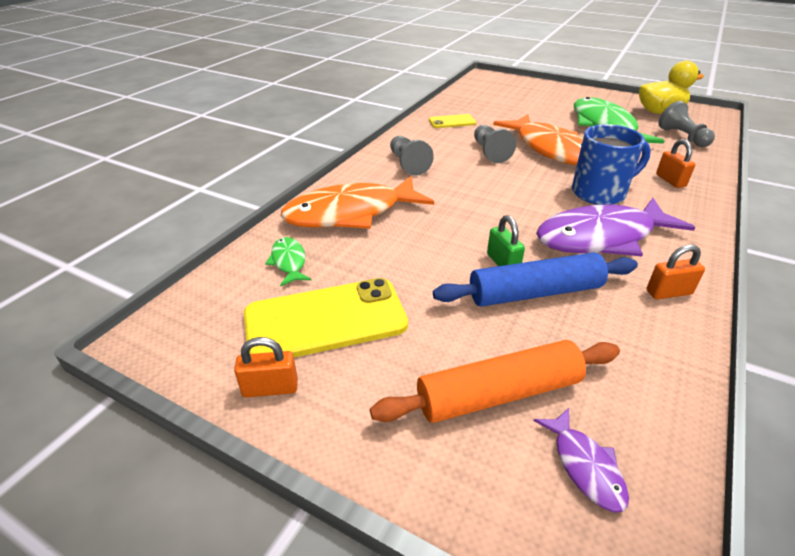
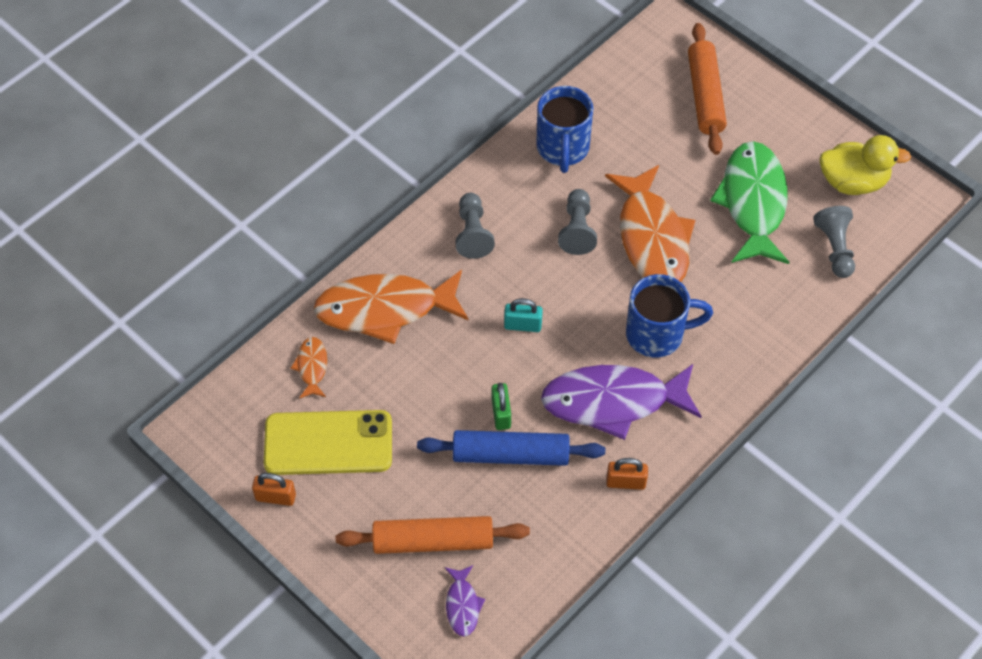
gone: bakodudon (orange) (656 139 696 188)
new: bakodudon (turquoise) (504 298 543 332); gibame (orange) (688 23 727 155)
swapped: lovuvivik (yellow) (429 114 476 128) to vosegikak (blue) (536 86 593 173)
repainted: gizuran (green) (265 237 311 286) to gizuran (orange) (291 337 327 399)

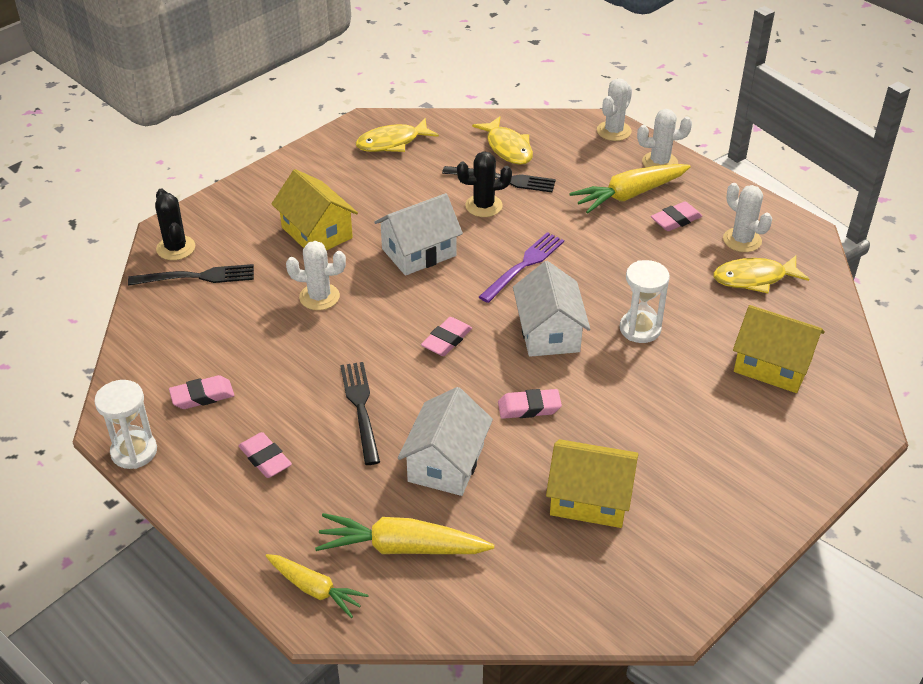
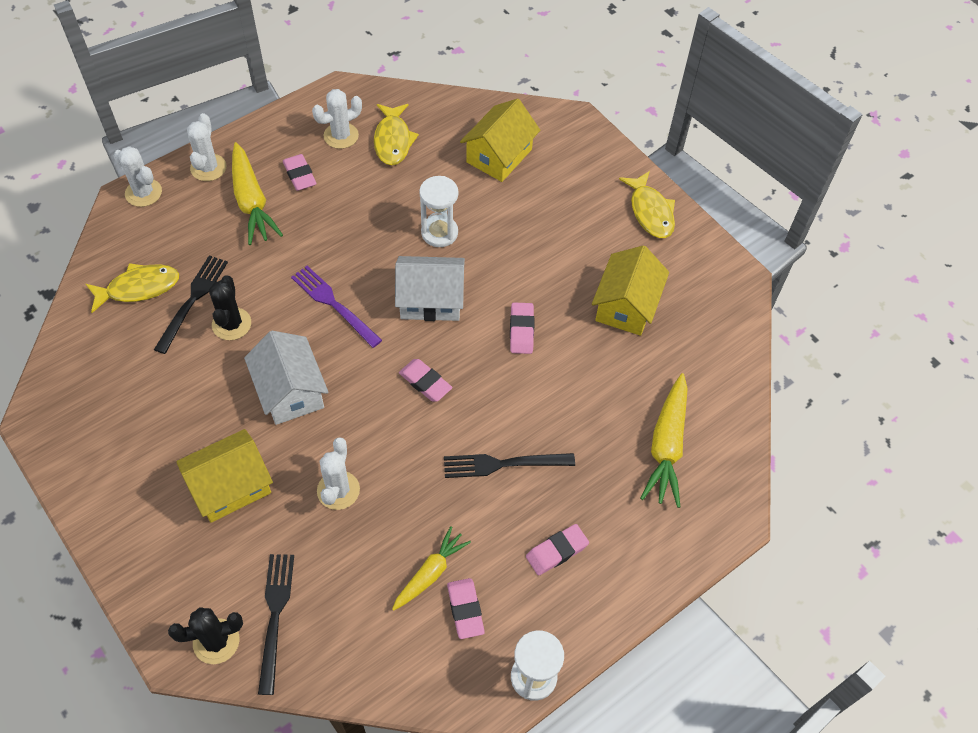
gone: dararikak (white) (398 387 493 496)
shifted: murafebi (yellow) (266 554 369 618) to (392 526 471 611); gizuran (yellow) (356 118 439 152) to (619 171 675 238)

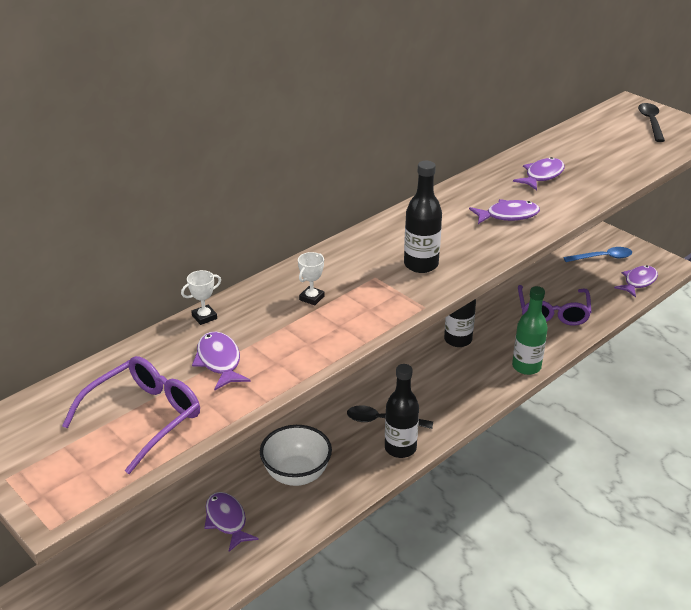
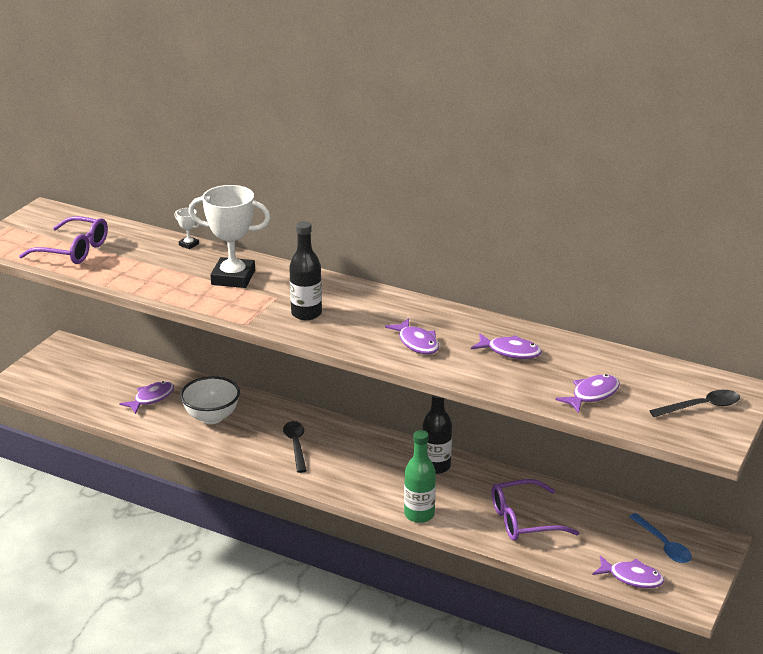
gone: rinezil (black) (385 364 419 458)
shifted: gizuran (purple) (192 332 251 391) to (555 374 620 413)
scaled: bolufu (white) (298 252 325 306) = (189 185 270 288) x2.39

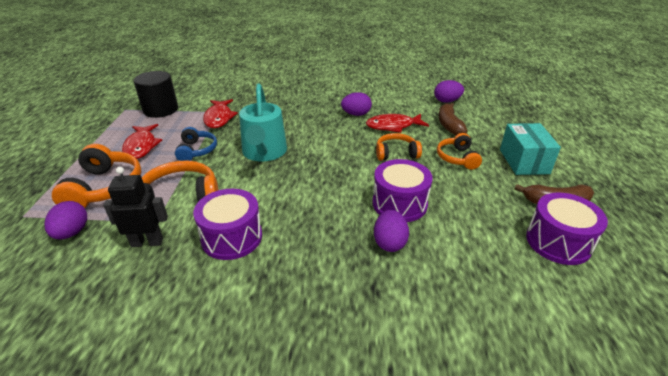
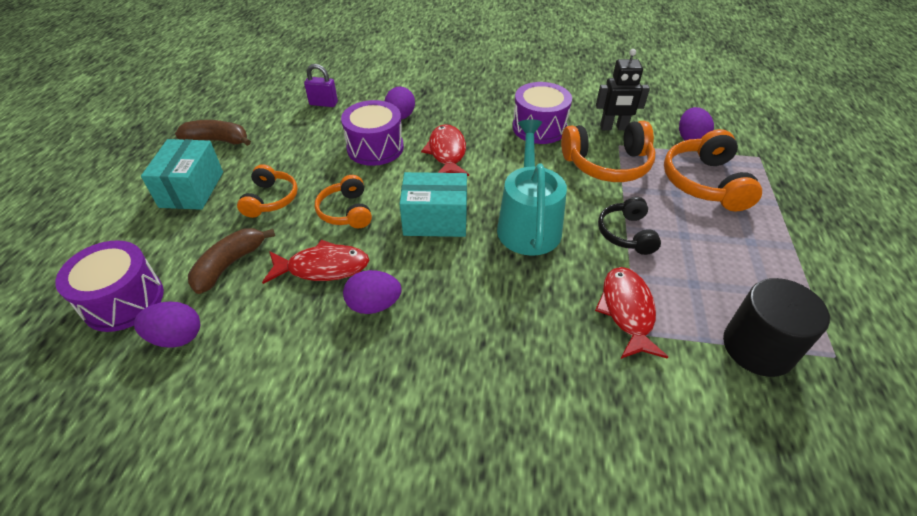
new: bakodudon (purple) (304 64 338 107); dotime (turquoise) (400 172 467 237)
shifted: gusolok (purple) (526 193 608 265) to (55 240 164 332); gizuran (red) (122 124 162 159) to (421 124 469 176)
repainted: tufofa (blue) (175 127 217 161) to tufofa (black) (598 196 661 255)
rotated: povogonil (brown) (438 103 467 136) = (188 228 275 294) 150 degrees counterclockwise; tufofa (orange) (376 133 422 161) = (315 175 372 228) 75 degrees clockwise

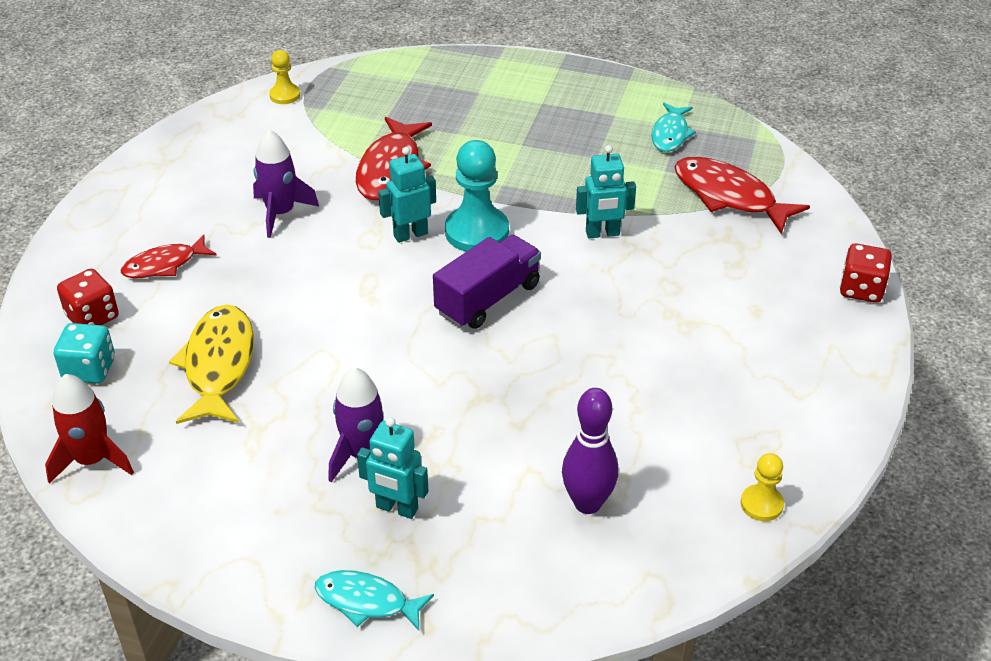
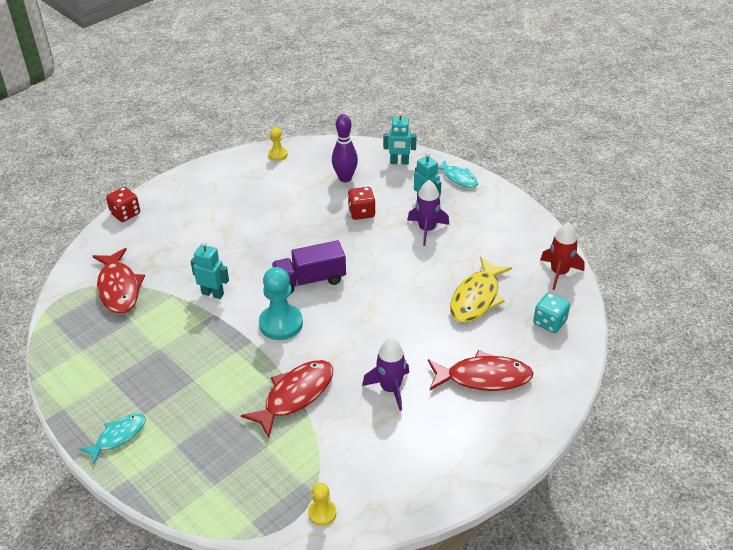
shifted: gizuran (turquoise) (651 103 696 152) to (80 414 146 464); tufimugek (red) (57 269 119 325) to (348 187 376 220); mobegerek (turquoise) (378 147 436 243) to (383 111 417 165)
scaled: gizuran (red) (121 235 216 278) = (428 350 533 391) x1.60

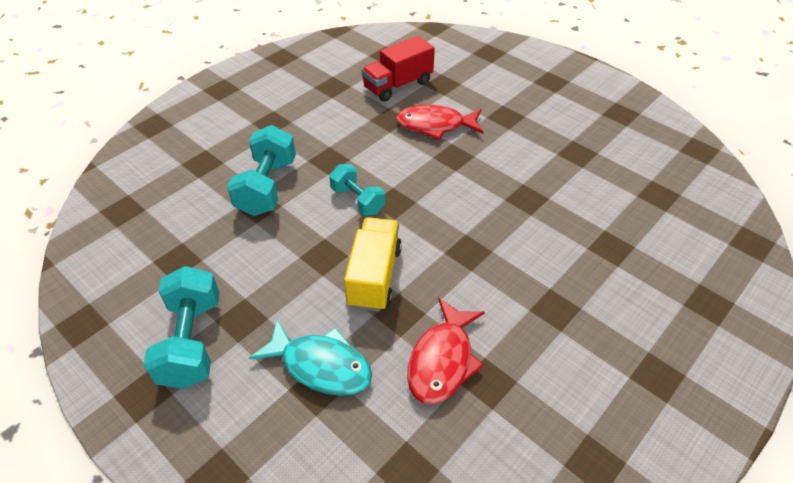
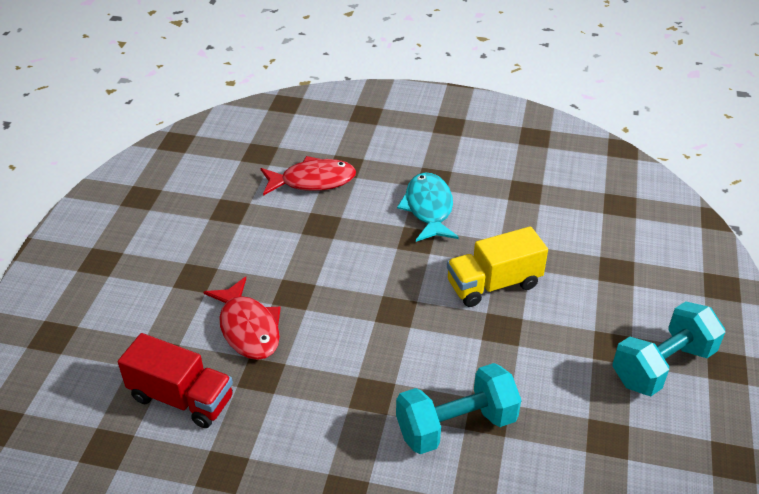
gone: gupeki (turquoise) (329 164 385 216)
shifted: gizuran (red) (407 298 485 405) to (261 156 356 196); gizuran (turquoise) (249 320 372 396) to (397 172 459 242)

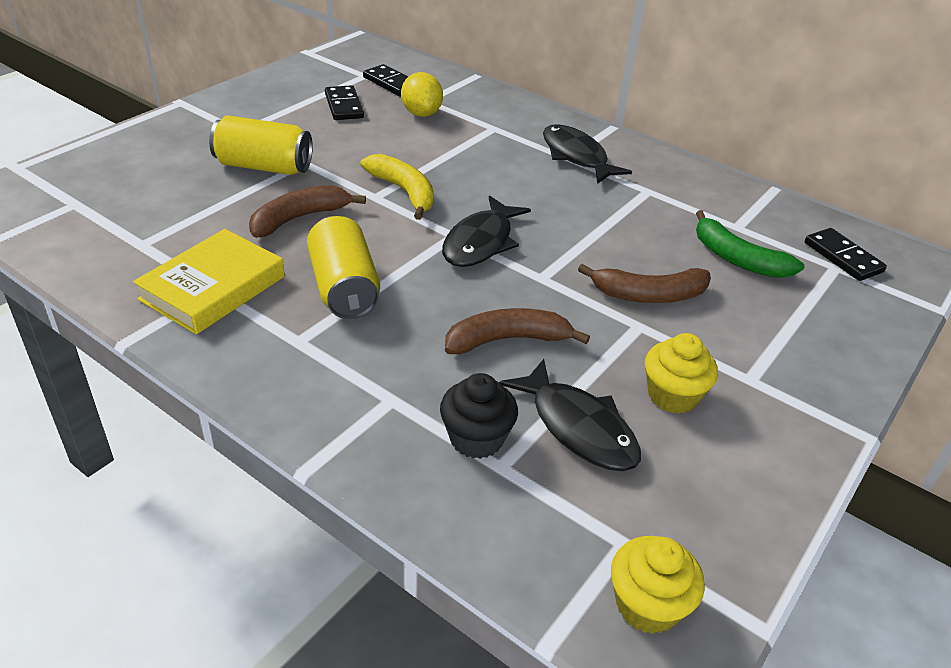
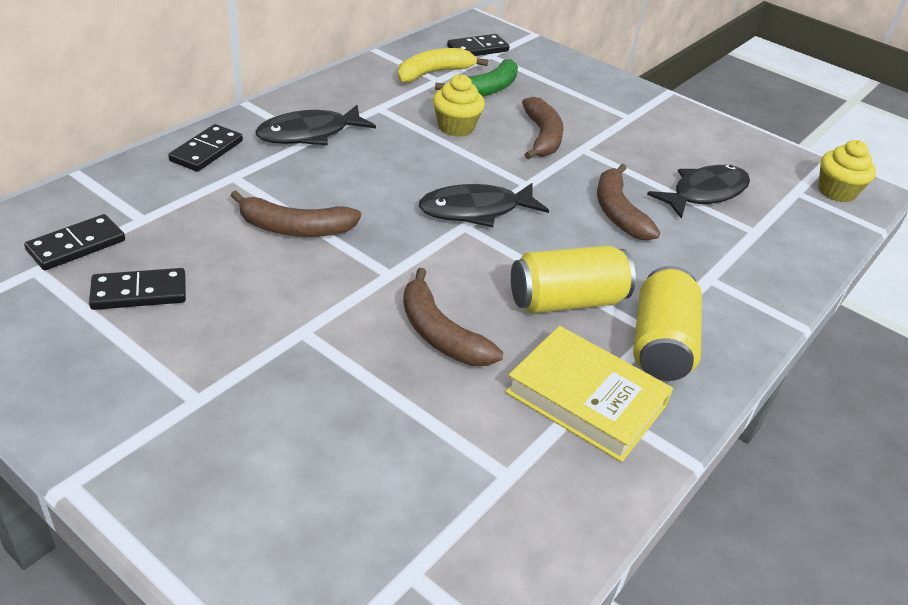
gone: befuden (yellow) (401 72 443 117); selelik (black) (440 373 518 459)
new: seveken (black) (168 124 243 172); povogonil (brown) (230 190 361 237)
shifted: povogonil (yellow) (360 154 434 220) to (398 48 488 83); selelik (yellow) (645 333 718 414) to (433 74 485 137); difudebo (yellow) (209 115 313 175) to (633 266 702 381)
rotated: gizuran (black) (442 196 531 267) = (419 183 549 227) 135 degrees clockwise

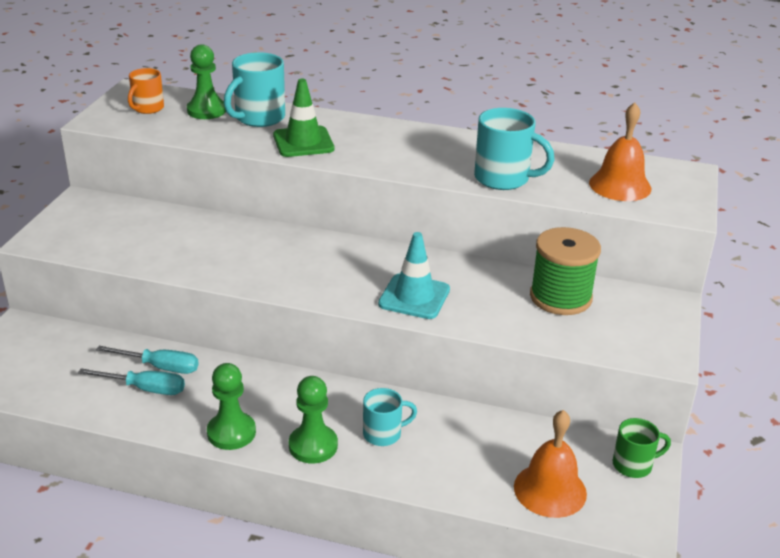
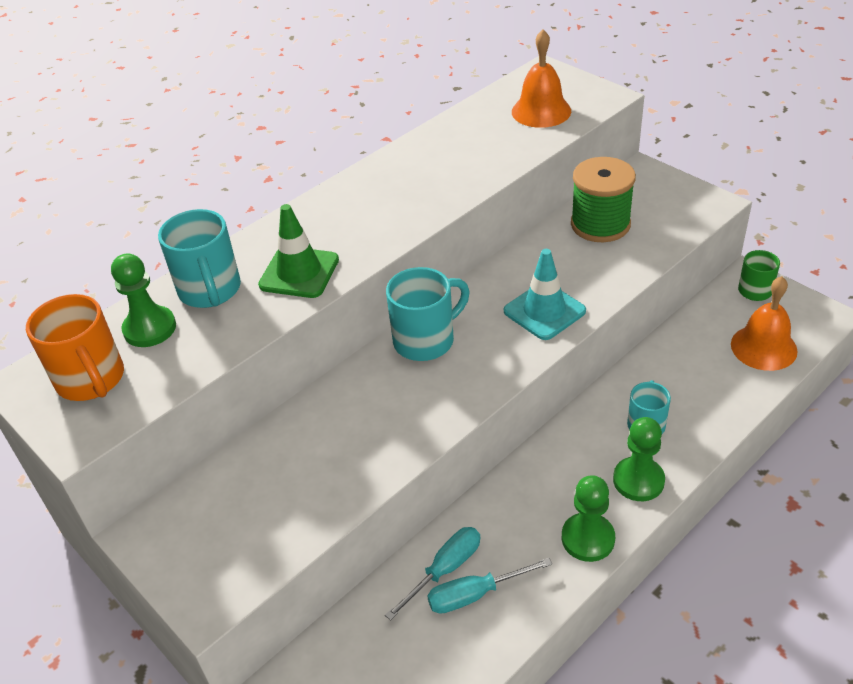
shifted: vosegikak (turquoise) (474 108 555 190) to (386 267 470 361)
rotated: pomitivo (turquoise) (78 369 185 395) = (427 558 552 614) 150 degrees counterclockwise
scaled: vosegikak (orange) (128 68 164 114) = (26 294 124 401) x1.61

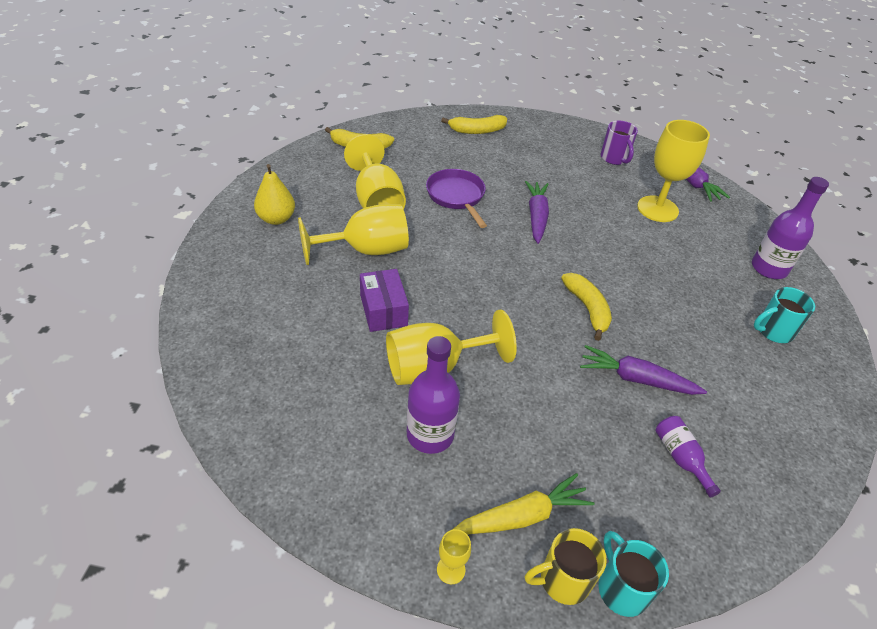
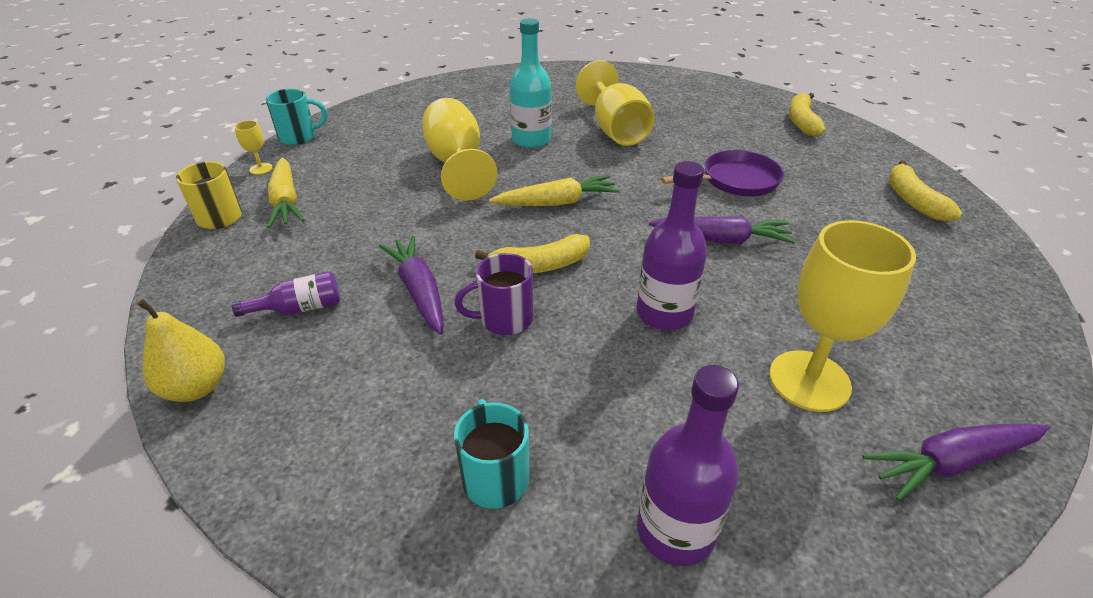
gone: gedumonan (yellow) (344 134 406 209)
new: murafebi (yellow) (489 175 620 206)
shifted: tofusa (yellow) (254 164 295 225) to (137 299 225 402); vosegikak (turquoise) (599 531 669 617) to (266 89 327 145); vosegikak (purple) (600 121 638 165) to (454 253 533 335); rinezil (purple) (407 336 460 454) to (636 161 707 330)
swapped: dotime (purple) (360 269 409 332) to rinezil (turquoise) (510 18 552 148)
rotated: murafebi (purple) (580 345 707 395) = (379 236 443 334) 45 degrees counterclockwise

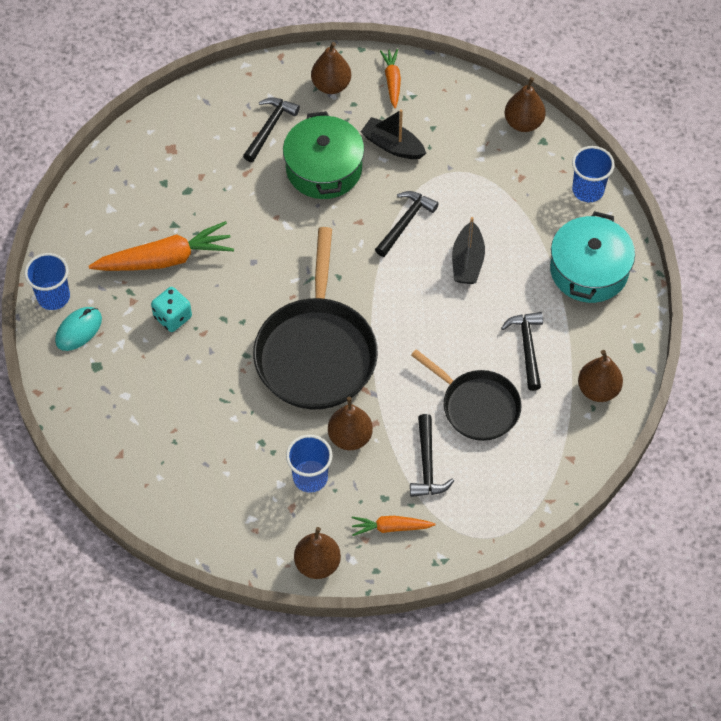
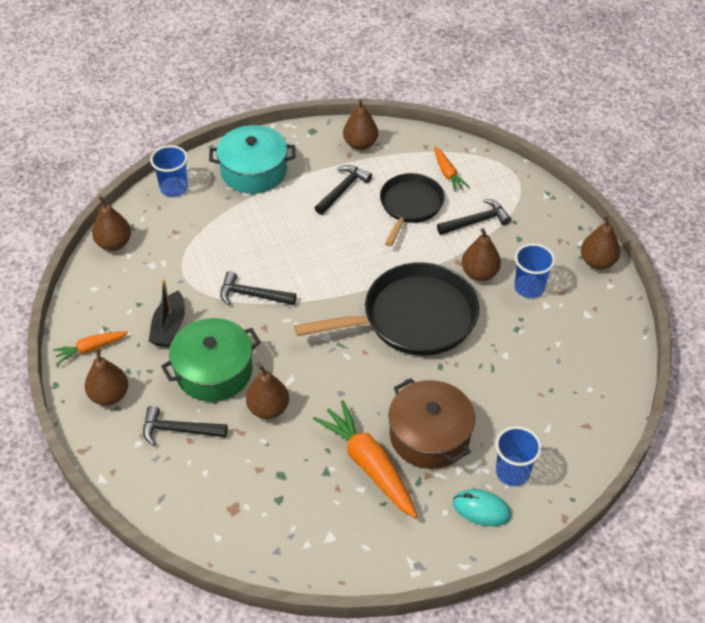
gone: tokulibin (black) (452 217 485 284)
new: tofusa (brown) (246 364 289 419)
shifted: murafebi (orange) (351 516 436 536) to (434 147 469 192); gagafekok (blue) (24 253 70 310) to (495 426 542 486)
swapped: tufimugek (turquoise) (151 287 192 332) to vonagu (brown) (388 378 475 469)
rotated: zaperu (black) (501 312 543 391) = (315 165 372 215) 150 degrees clockwise

